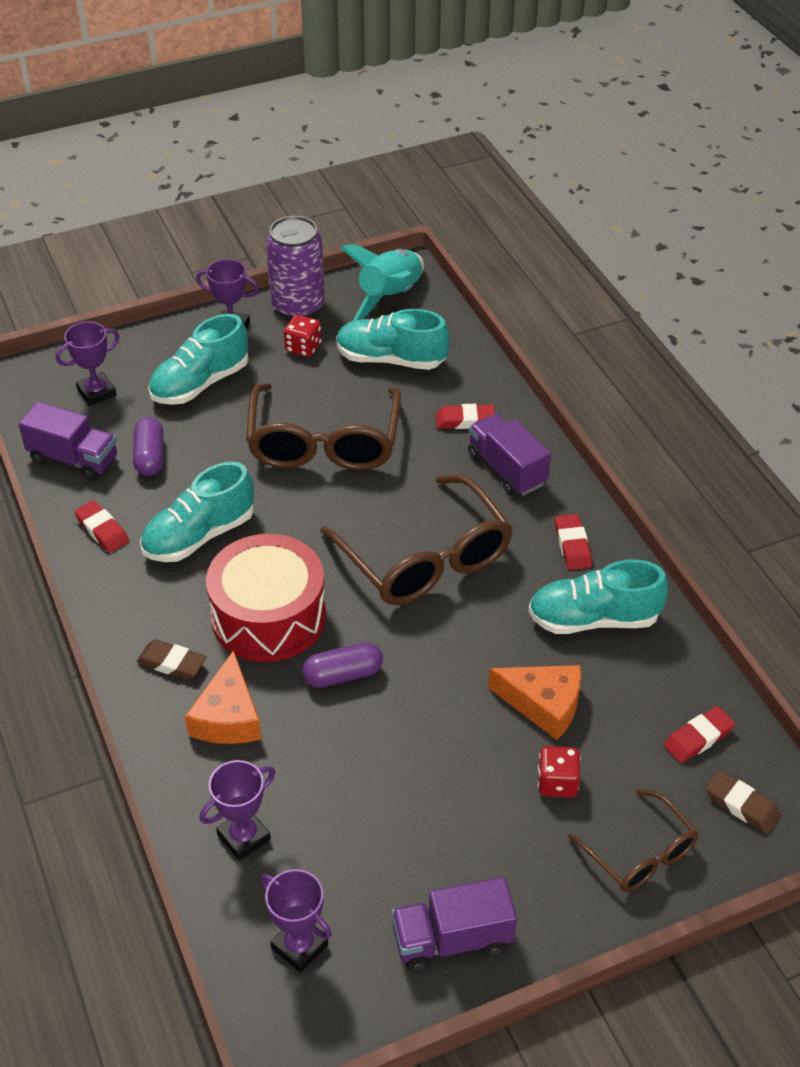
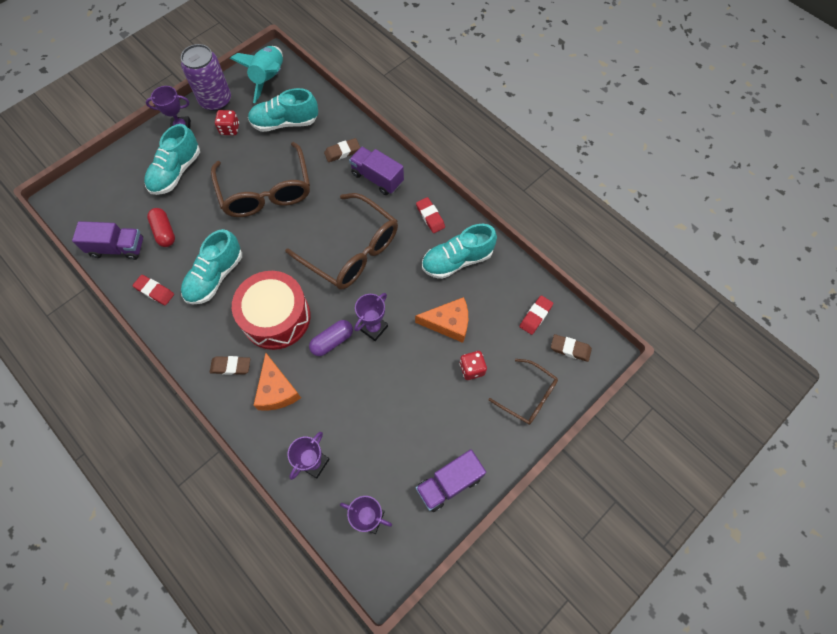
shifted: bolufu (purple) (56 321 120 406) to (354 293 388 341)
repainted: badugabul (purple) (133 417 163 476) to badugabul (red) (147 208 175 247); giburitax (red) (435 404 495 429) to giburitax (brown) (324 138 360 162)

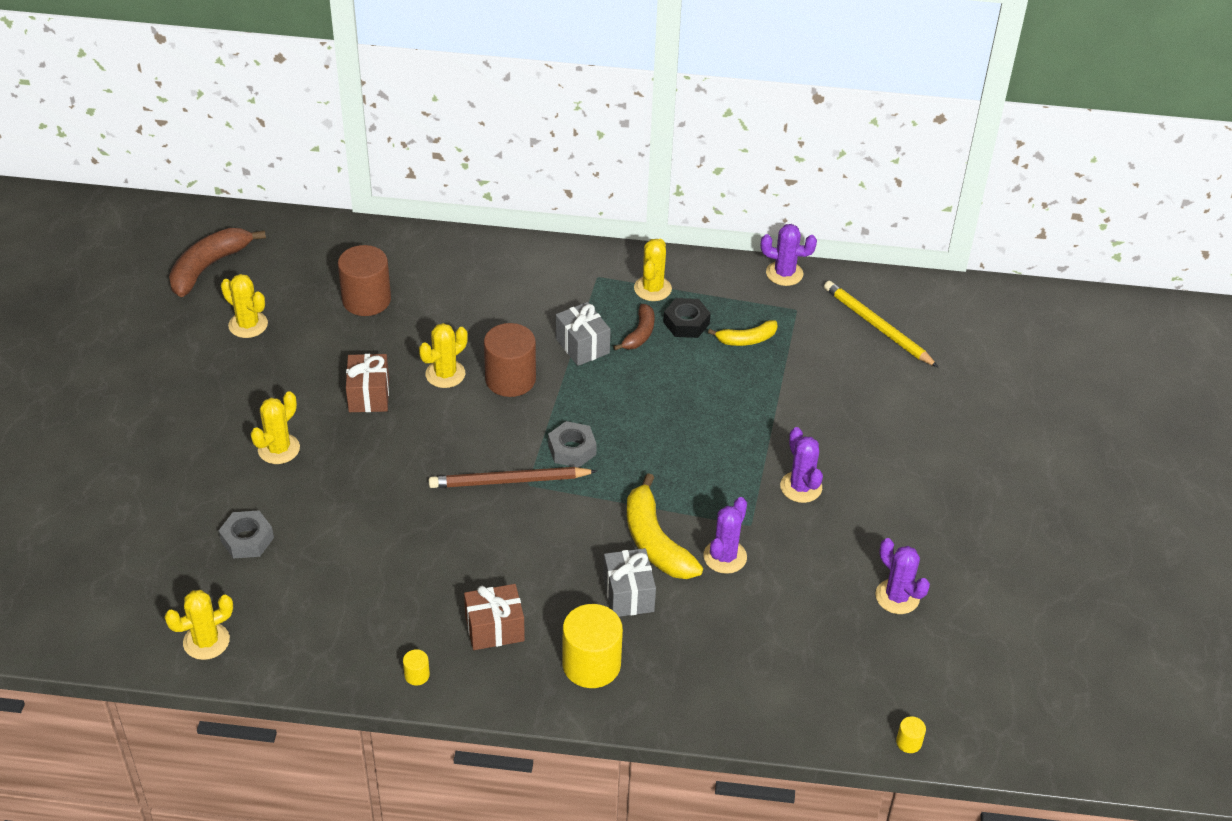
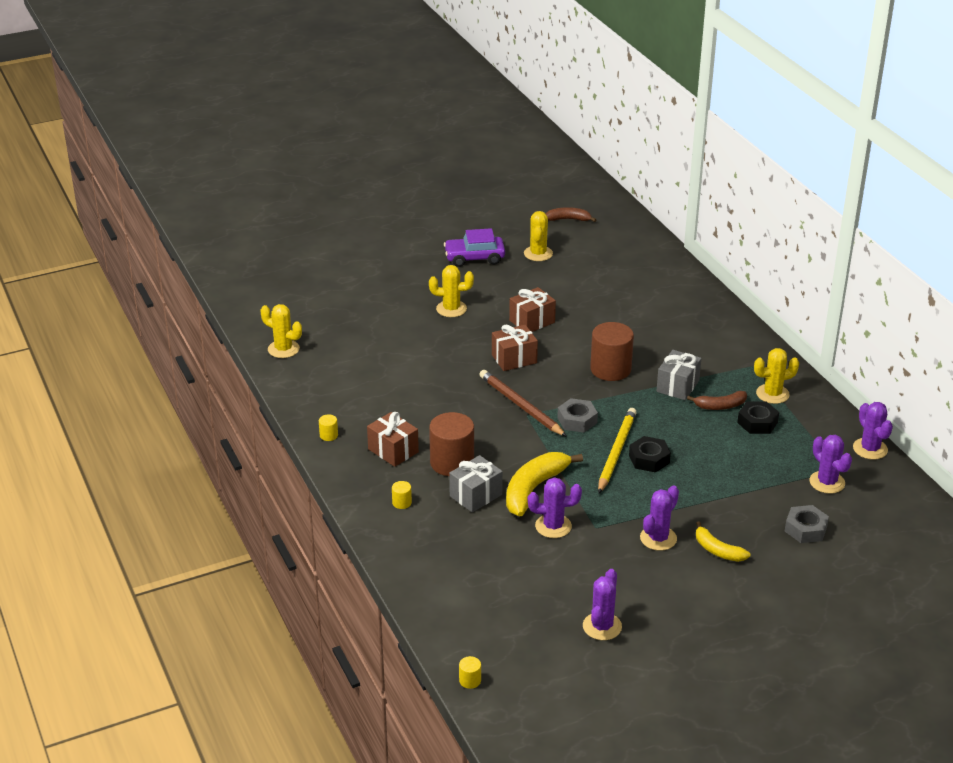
gone: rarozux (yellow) (419 323 468 388)
new: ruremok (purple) (444 228 505 267); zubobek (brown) (492 325 538 371); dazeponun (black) (629 436 671 473); rarozux (purple) (810 435 852 494)
shifted: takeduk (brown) (338 245 391 316) to (429 412 474 476); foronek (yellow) (824 281 938 367) to (598 408 637 493); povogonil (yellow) (708 320 778 346) to (696 521 750 562); dazeponun (grey) (219 510 274 559) to (785 505 829 543)
scaled: takeduk (yellow) (562 604 623 688) = (392 481 412 509) x0.43; povogonil (brown) (169 228 266 297) = (545 207 596 222) x0.58

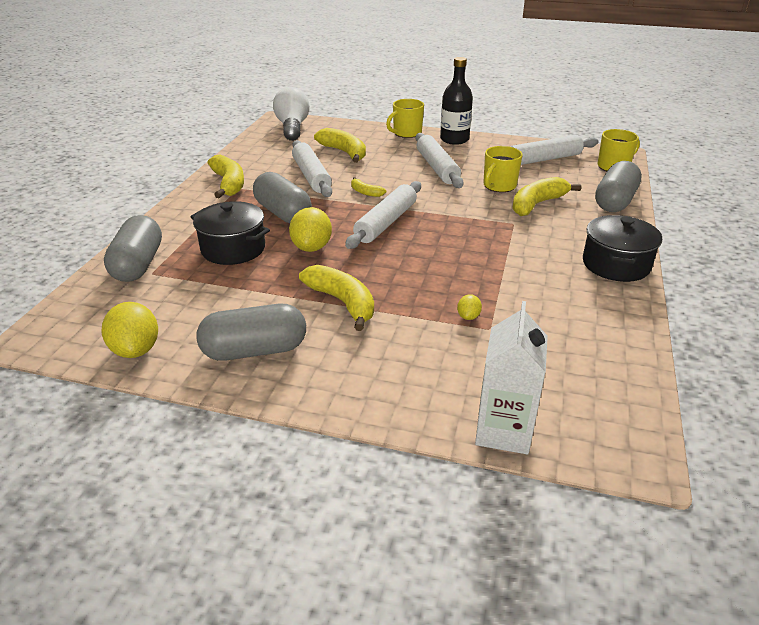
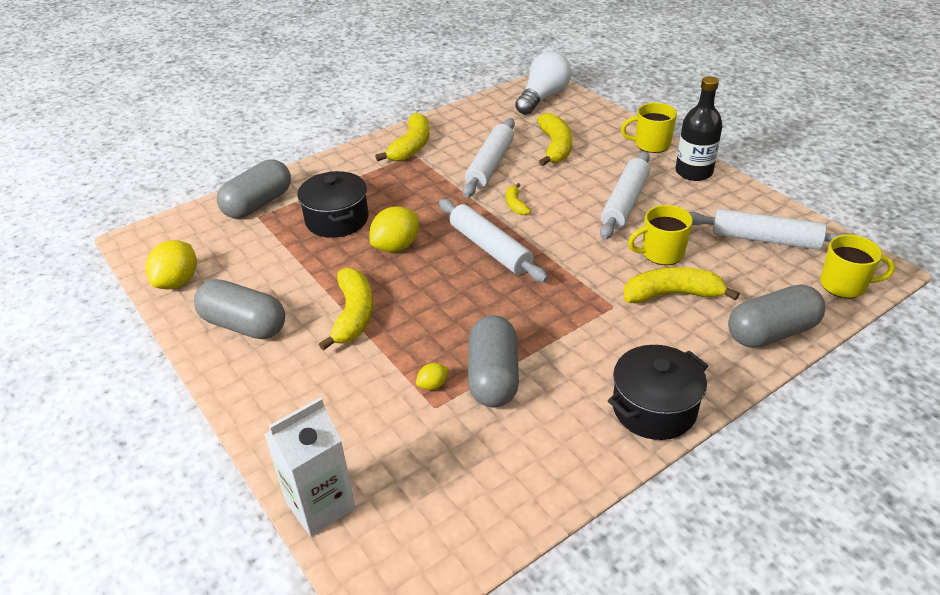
shifted: badugabul (grey) (253 172 312 223) to (468 315 519 408)
rotated: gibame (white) (345 181 421 249) = (439 199 548 283) 75 degrees clockwise

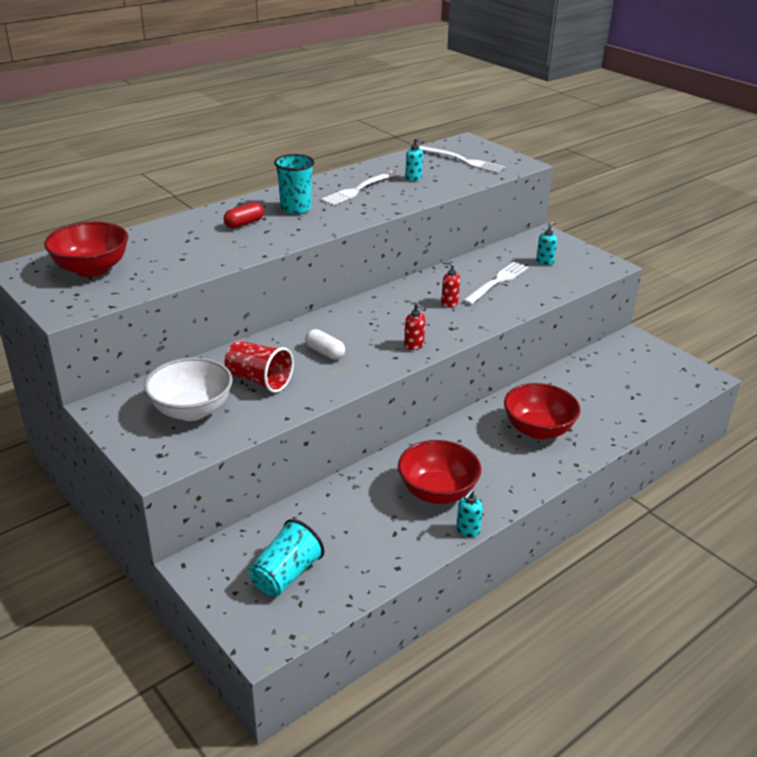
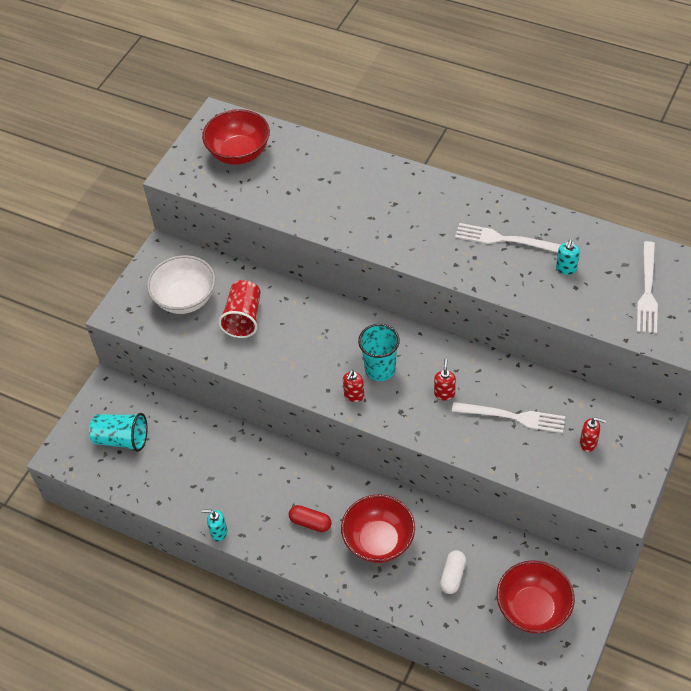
shifted: badugabul (red) (224 202 264 228) to (289 505 331 532); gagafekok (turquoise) (274 154 315 214) to (358 324 400 381); badugabul (white) (305 329 345 360) to (440 550 466 594); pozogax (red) (398 440 481 504) to (497 560 575 634)
repainted: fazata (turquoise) (536 221 557 265) to fazata (red) (580 417 606 452)

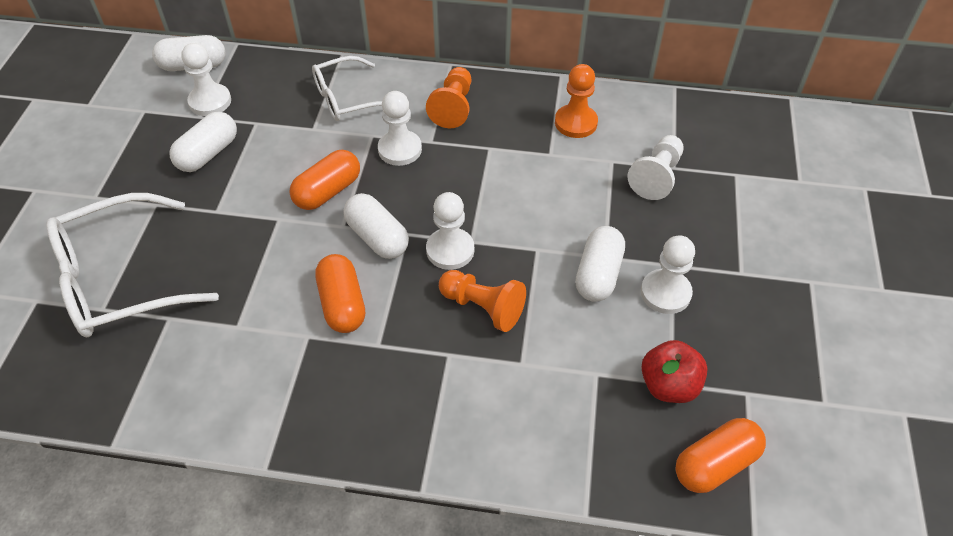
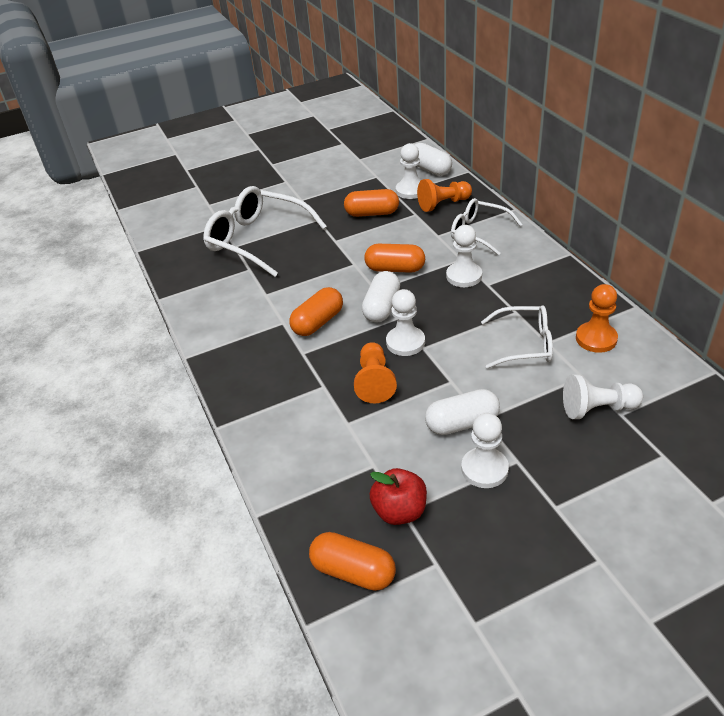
new: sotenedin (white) (481 305 553 368)
shifted: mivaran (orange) (426 67 471 128) to (417 179 472 212)
repainted: badugabul (white) (170 112 237 172) to badugabul (orange) (344 189 399 217)

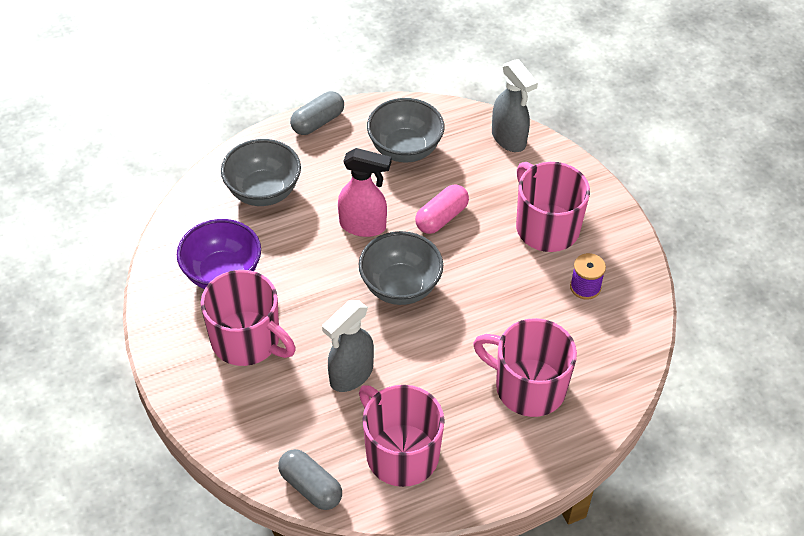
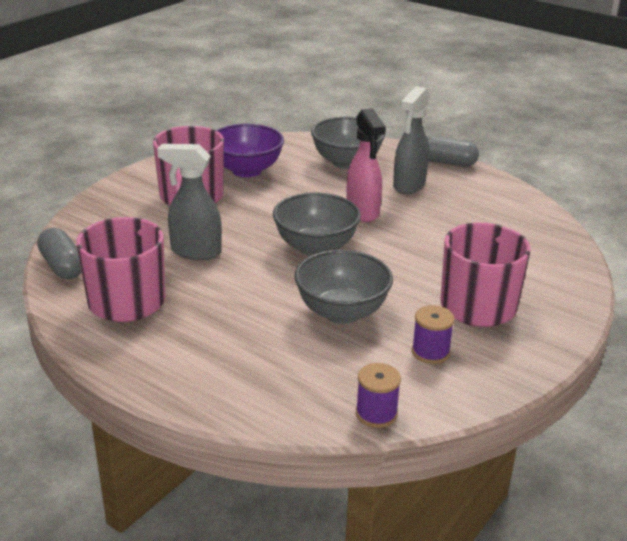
gone: badugabul (pink) (415 184 469 234); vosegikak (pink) (473 318 577 417)
new: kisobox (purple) (356 363 401 428)
shifted: pozogax (grey) (367 98 444 162) to (294 250 393 324); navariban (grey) (492 59 538 152) to (393 86 429 194)
rotated: badugabul (grey) (278 449 342 510) = (37 228 82 279) 45 degrees counterclockwise

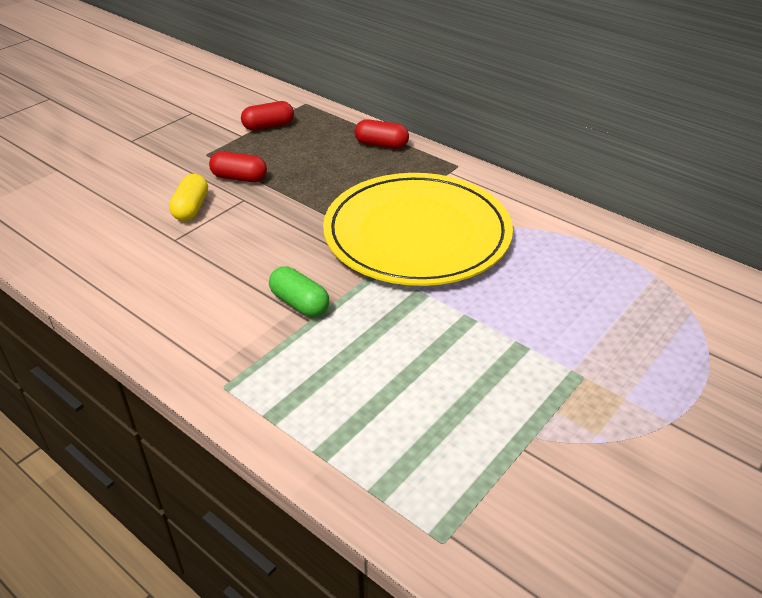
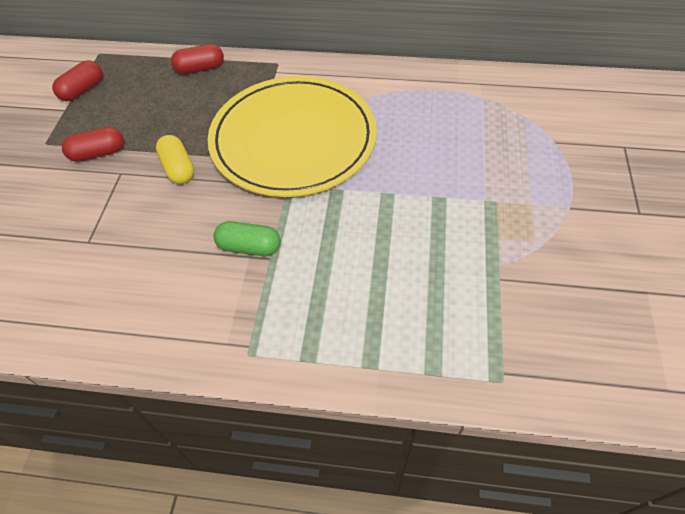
shifted: badugabul (yellow) (169 174 208 221) to (156 135 194 184)

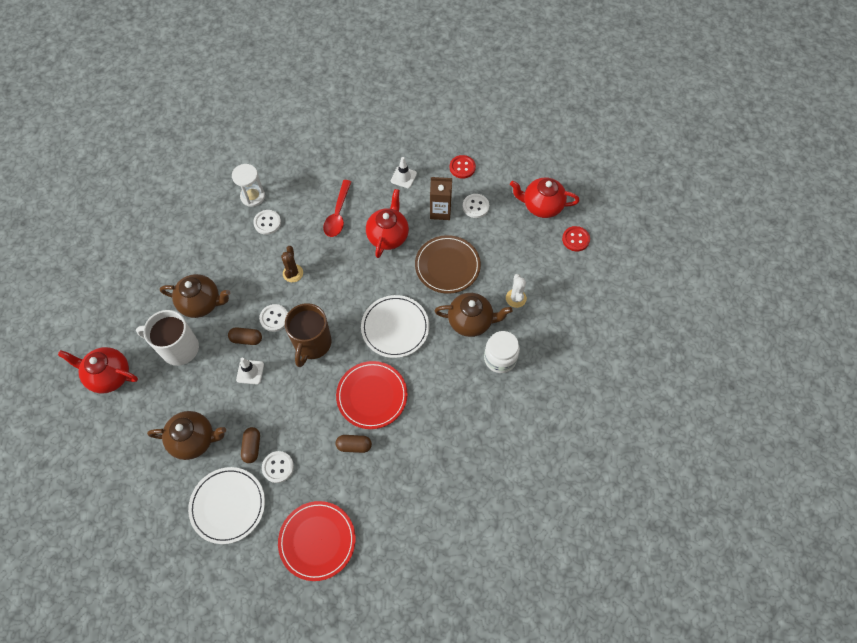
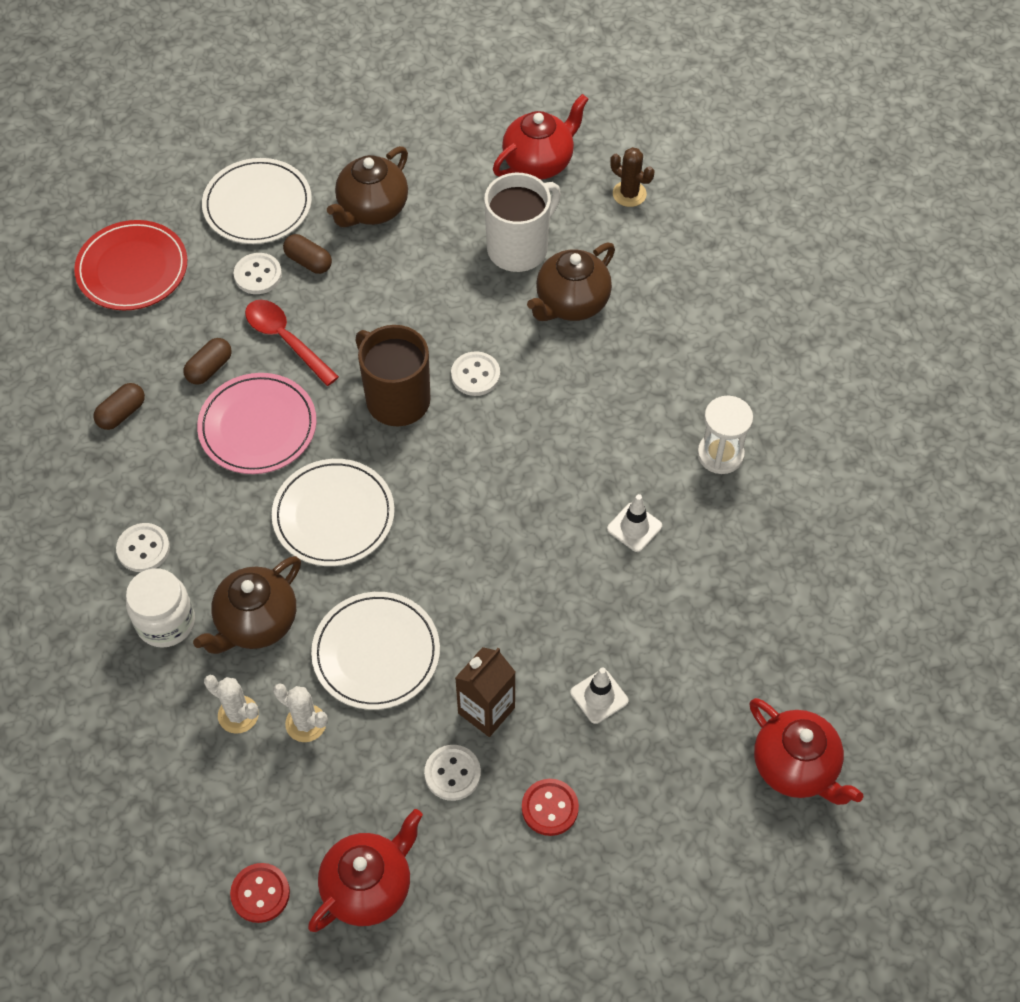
new: rarozux (white) (273 683 328 742)
shifted: badugabul (brown) (228 328 262 345) to (94 383 145 430); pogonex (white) (253 210 281 235) to (116 523 170 572); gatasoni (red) (323 180 351 237) to (245 300 339 386); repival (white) (236 358 264 384) to (607 494 662 552); rarozux (brown) (281 246 303 282) to (610 147 654 207); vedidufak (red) (366 189 409 258) to (750 698 863 805)
repainted: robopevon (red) (336 361 407 429) to robopevon (pink) (197 373 316 474); robopevon (brown) (415 235 481 294) to robopevon (white) (311 592 440 710)

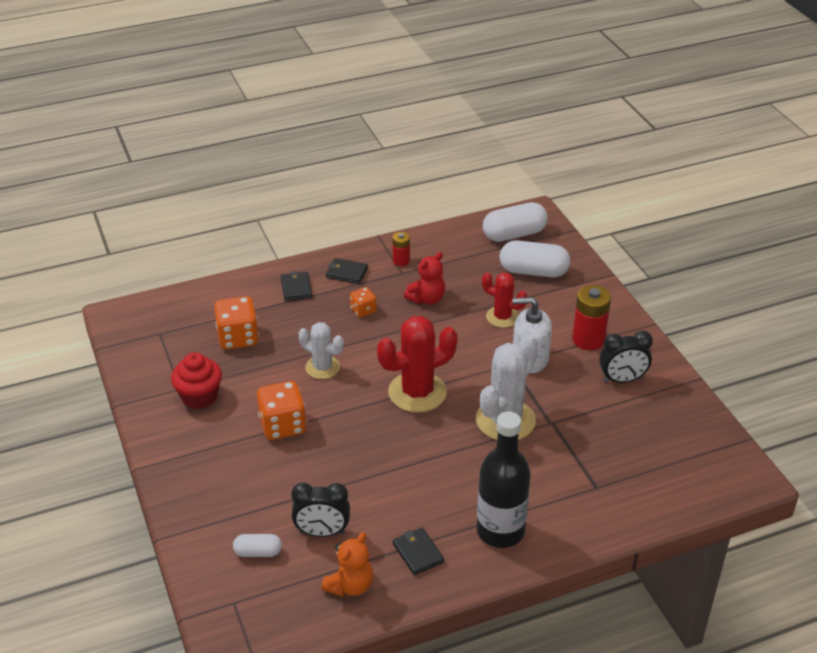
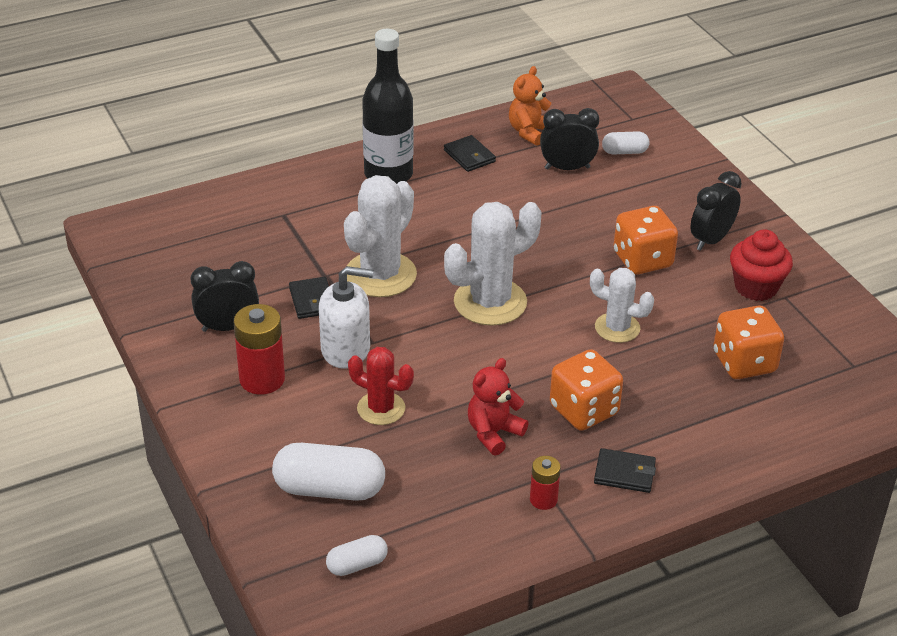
new: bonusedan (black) (690 171 742 251)
shifted: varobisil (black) (280 271 312 301) to (289 277 329 319)
repainted: rarozux (red) (377 316 458 413) to rarozux (white) (444 202 542 326)
scaled: badugabul (white) (483 202 548 242) = (326 535 388 576) x0.54; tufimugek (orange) (350 287 376 318) = (550 349 623 431) x1.79

